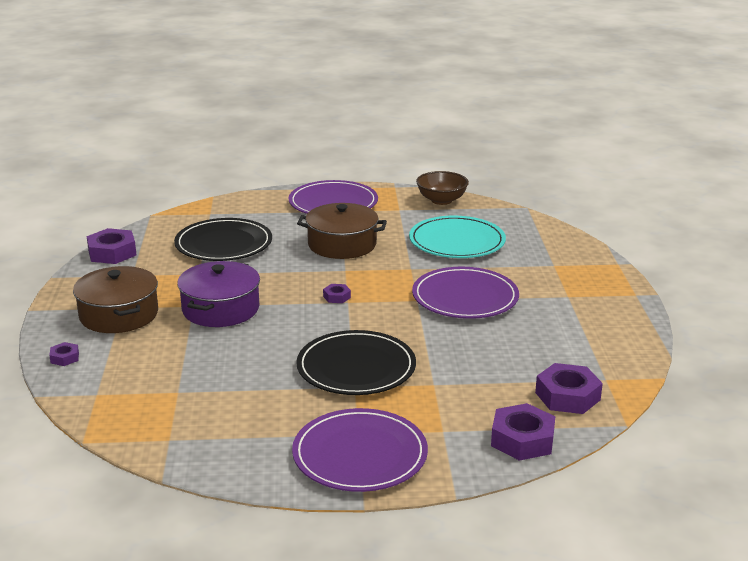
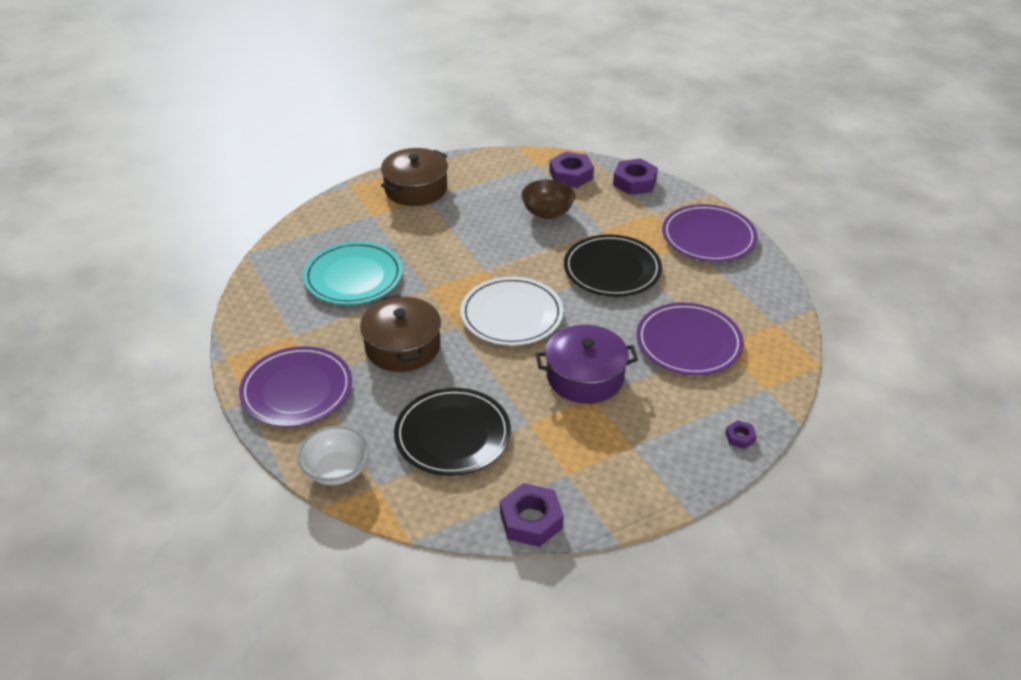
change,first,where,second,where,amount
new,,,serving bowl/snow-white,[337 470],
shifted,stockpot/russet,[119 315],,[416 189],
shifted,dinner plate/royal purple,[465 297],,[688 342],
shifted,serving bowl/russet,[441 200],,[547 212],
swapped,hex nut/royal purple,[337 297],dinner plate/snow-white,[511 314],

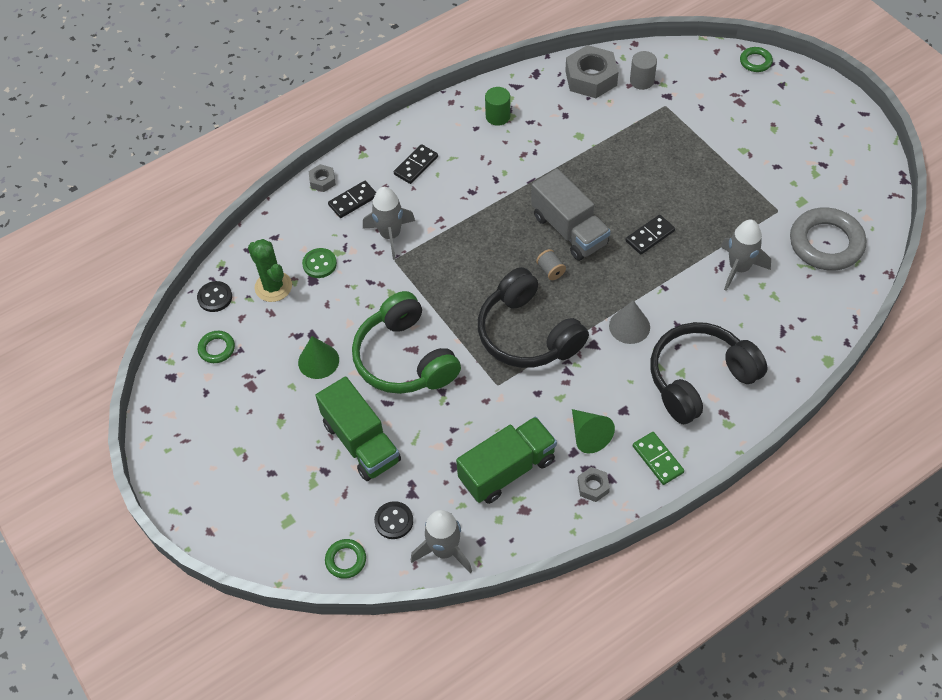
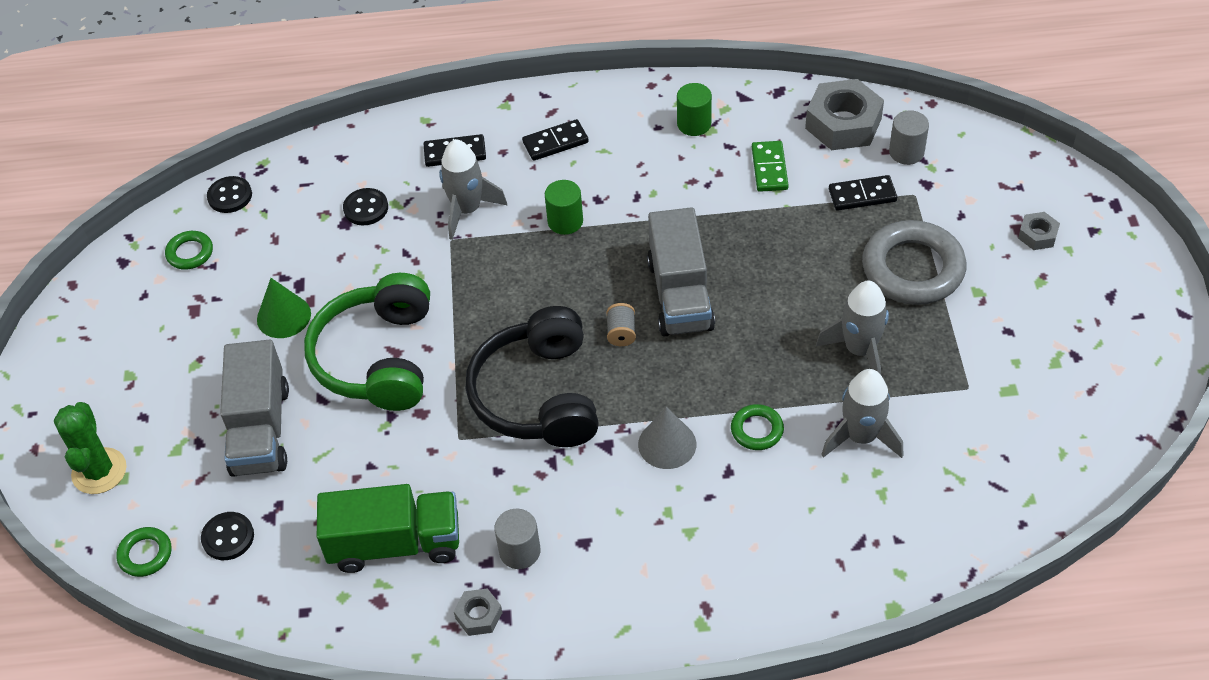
change,first,where,second,where,amount
gone,headset/jet-black,[699 379],,,
new,,,cylinder/emerald,[565 221],
shifted,saguaro cactus/emerald,[273 287],,[99 471],
shifted,hex nut/gray,[322 181],,[1037 235],
shifted,spaceship/gray,[444 550],,[859 350],
shifted,domino tile/jet-black,[650 236],,[862 195],
shifted,domino tile/emerald,[657 459],,[769 168],
shifted,ring/emerald,[755 62],,[757 430],
shifted,ring/gray,[826 243],,[913 269],
swapped,cone shape/emerald,[588 435],cylinder/gray,[519 551],
repainted,button/emerald,[319 264],button/jet-black,[366 208],
repainted,lorry/emerald,[361 442],lorry/gray,[260 430],

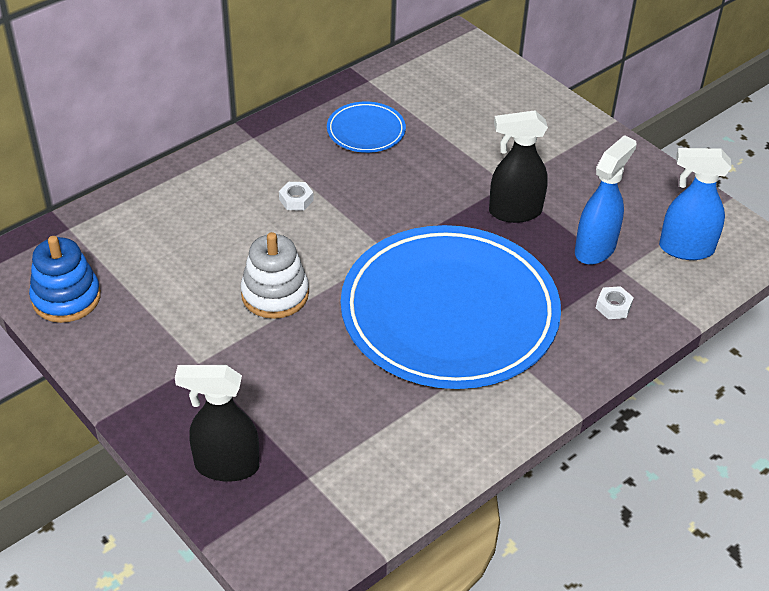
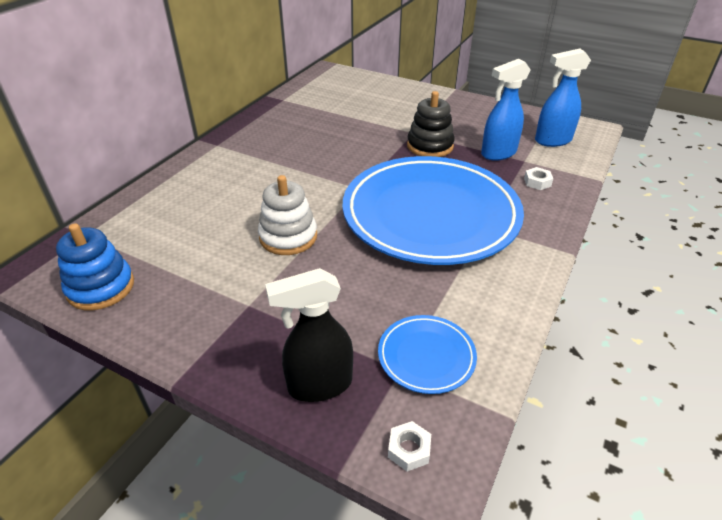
change,first,where,second,where,amount
shifted,hex nut/snow-white,[296 200],,[409 449],
shifted,dinner plate/cobalt,[366 131],,[426 356],
swapped,spray cleaner/jet-black,[514 212],ring stacker/jet-black,[430 146],
rotated,spray cleaner/cobalt,[595 249],,[498 153],135 degrees counterclockwise

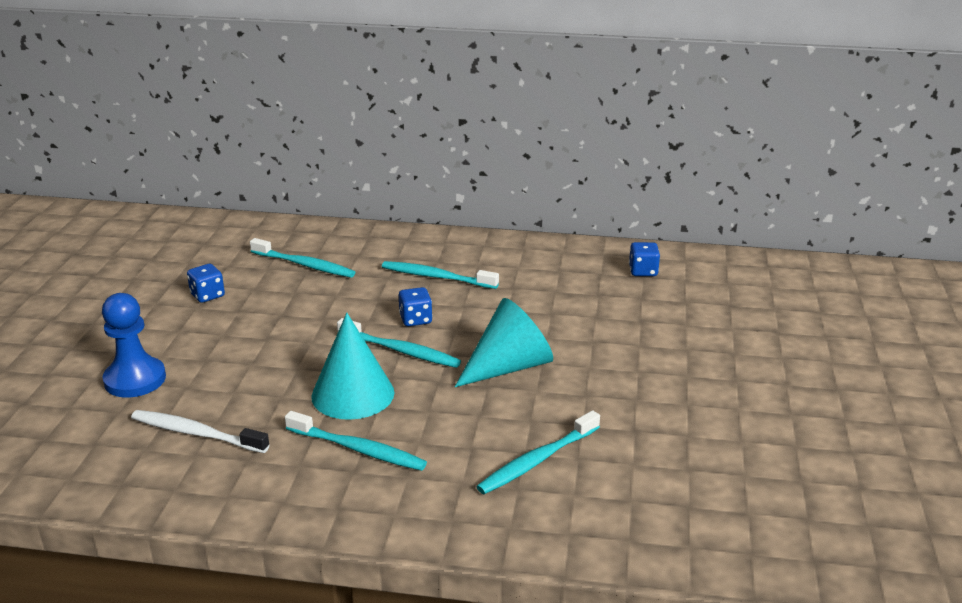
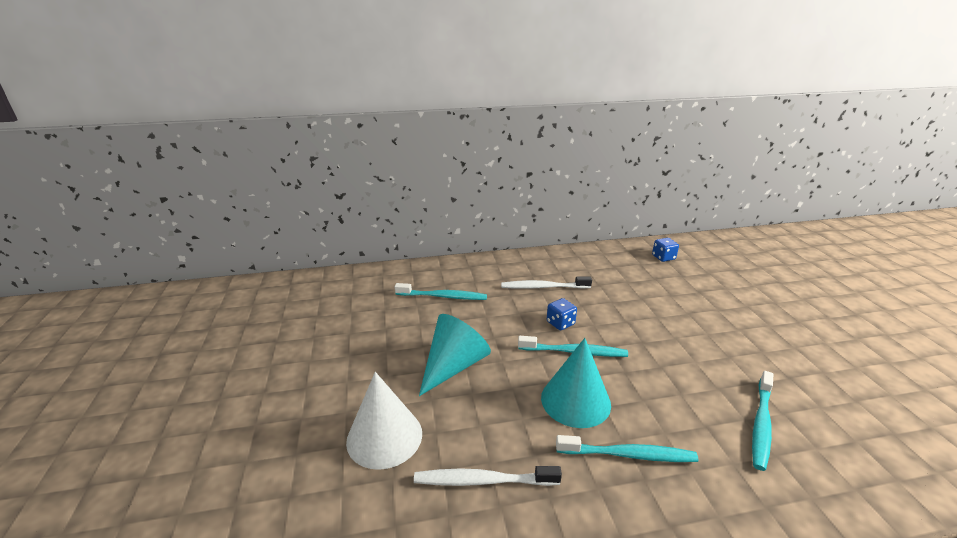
change,first,where,second,where,amount
gone,game die/cobalt,[207 295],,,
shifted,cone shape/teal,[509 367],,[454 366],
swapped,game pawn/cobalt,[135 379],cone shape/snow-white,[384 437],
repainted,dental brush/teal,[436 277],dental brush/snow-white,[543 287],

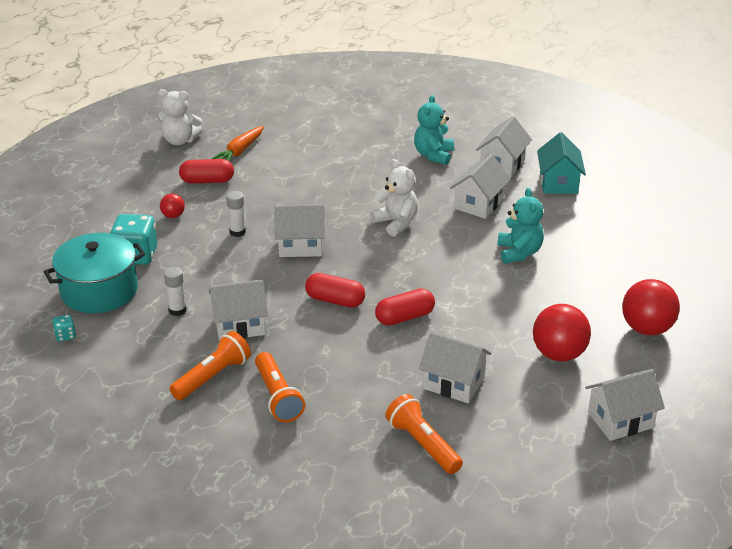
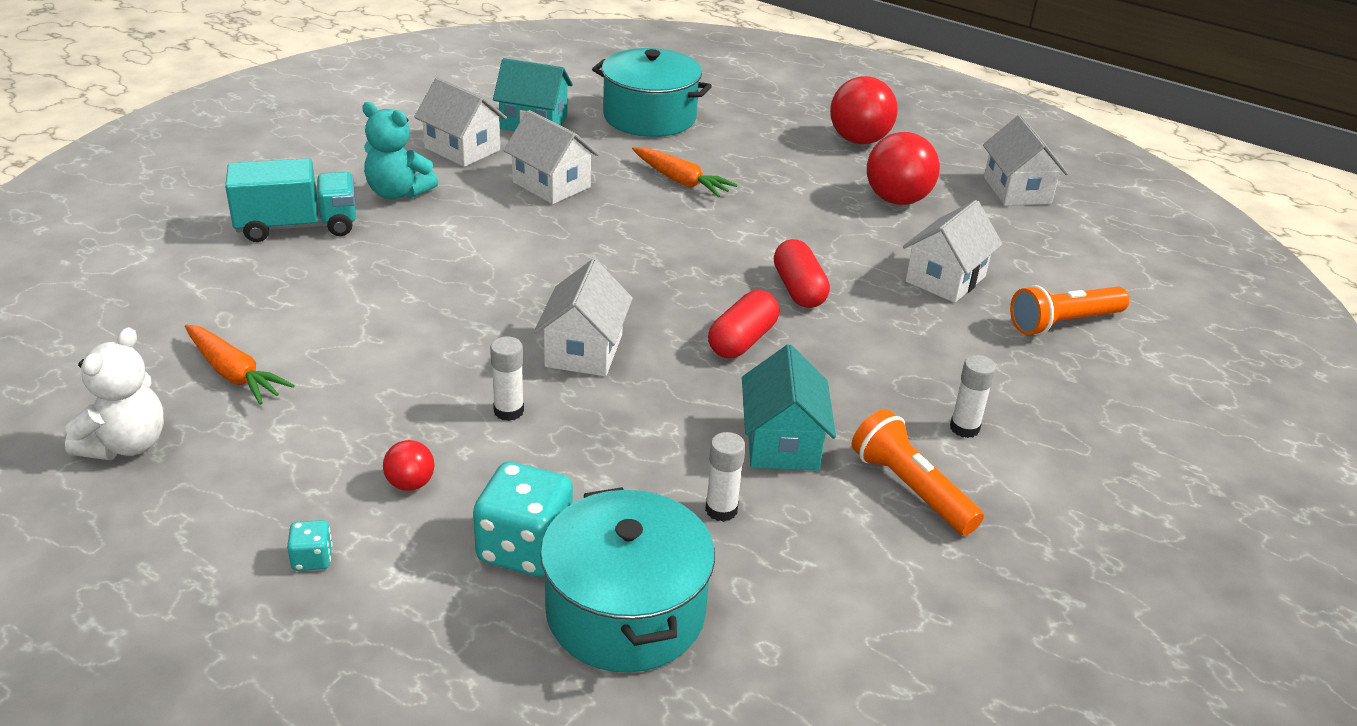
change,first,where,second,where,amount
gone,pill shape/crimson,[207 181],,,
gone,teddy/snow-white,[396 223],,,
new,,,lorry/teal,[297 226],
new,,,stockpot/teal,[649 117],
shifted,game die/teal,[65 336],,[312 559],
swapped,torch/orange,[277 397],glue stick/snow-white,[964 428],
swapped,teddy/teal,[519 253],toy carrot/orange,[681 181],
repainted,cottage/snow-white,[239 325],cottage/teal,[782 443],

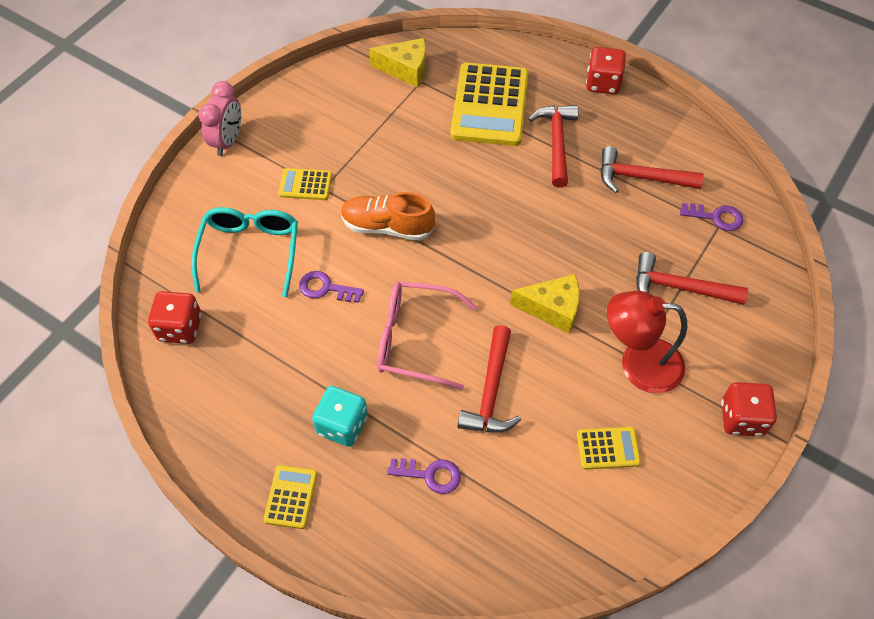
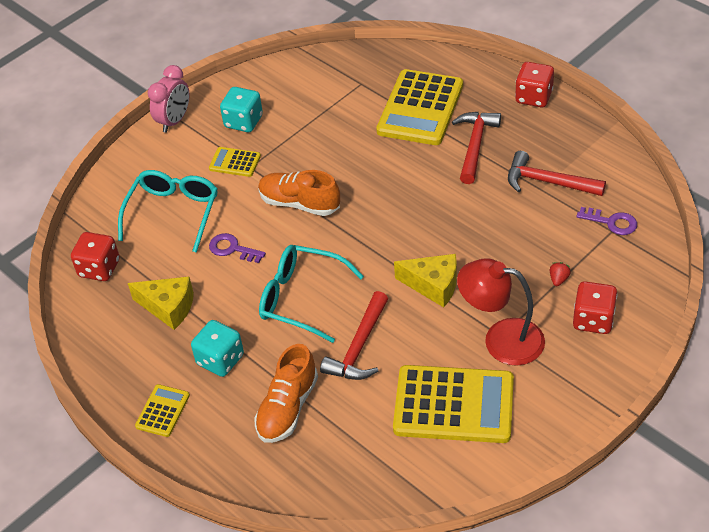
change,first,where,second,where,amount
new,,,game die/teal,[243 122],
shifted,cheese/golden,[406 69],,[168 307],
shifted,game die/crimson,[741 418],,[593 320],
swapped,key/royal purple,[430 475],sneaker/orange,[288 408],
swapped,claw hammer/crimson,[679 288],toy strawberry/crimson,[558 279],
repainted,spectacles/rosy,[414 340],spectacles/teal,[301 298],
scaled,adding machine/golden,[608 448],,[454 405],x2.12

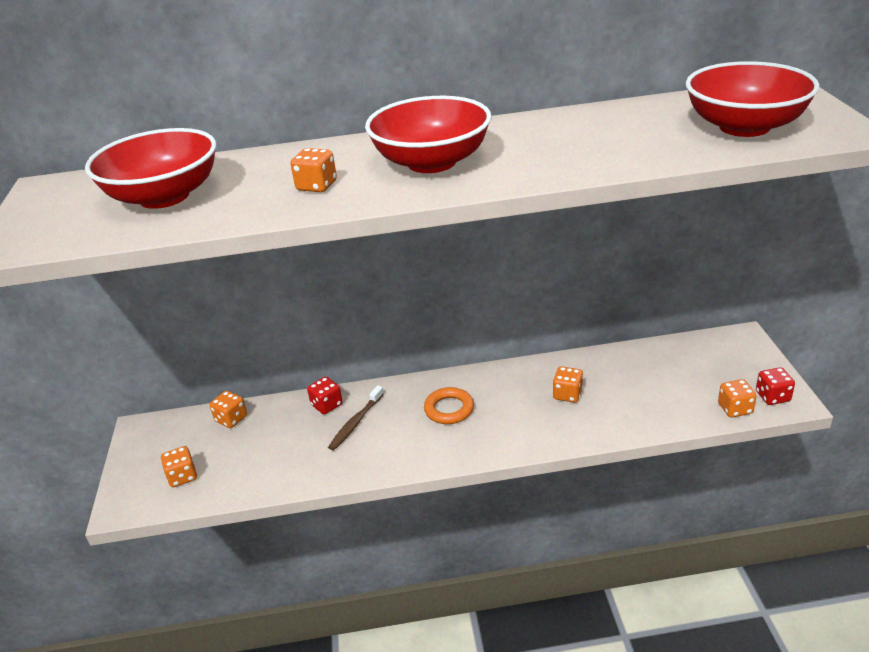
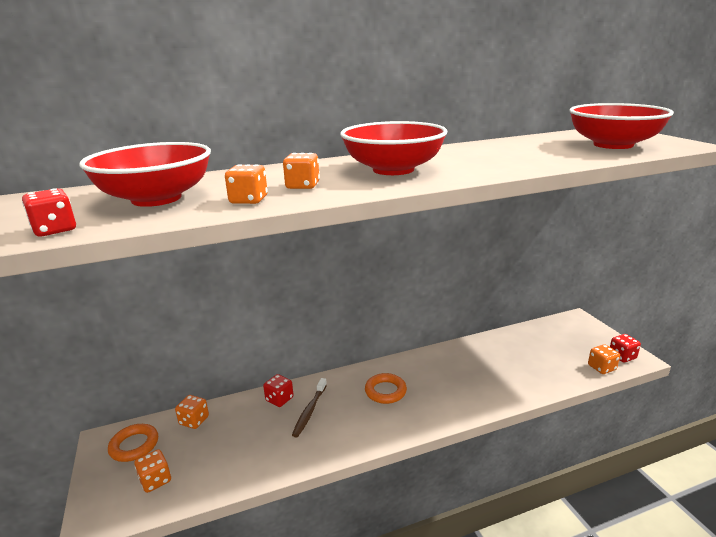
change,first,where,second,where,amount
new,,,game die/crimson,[55 230],
new,,,ring/orange,[134 445],
shifted,game die/orange,[567 394],,[248 200],

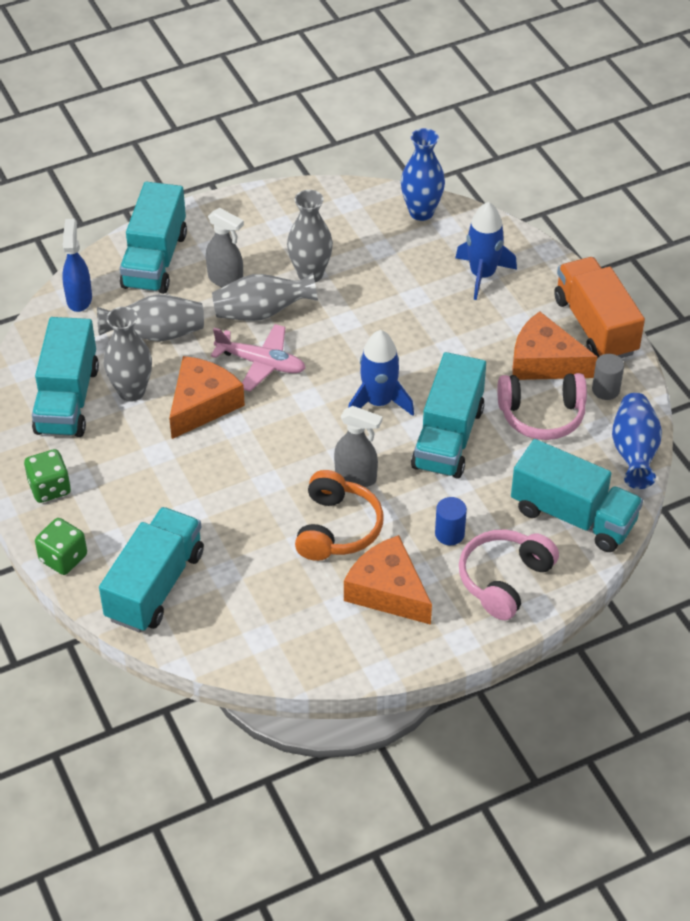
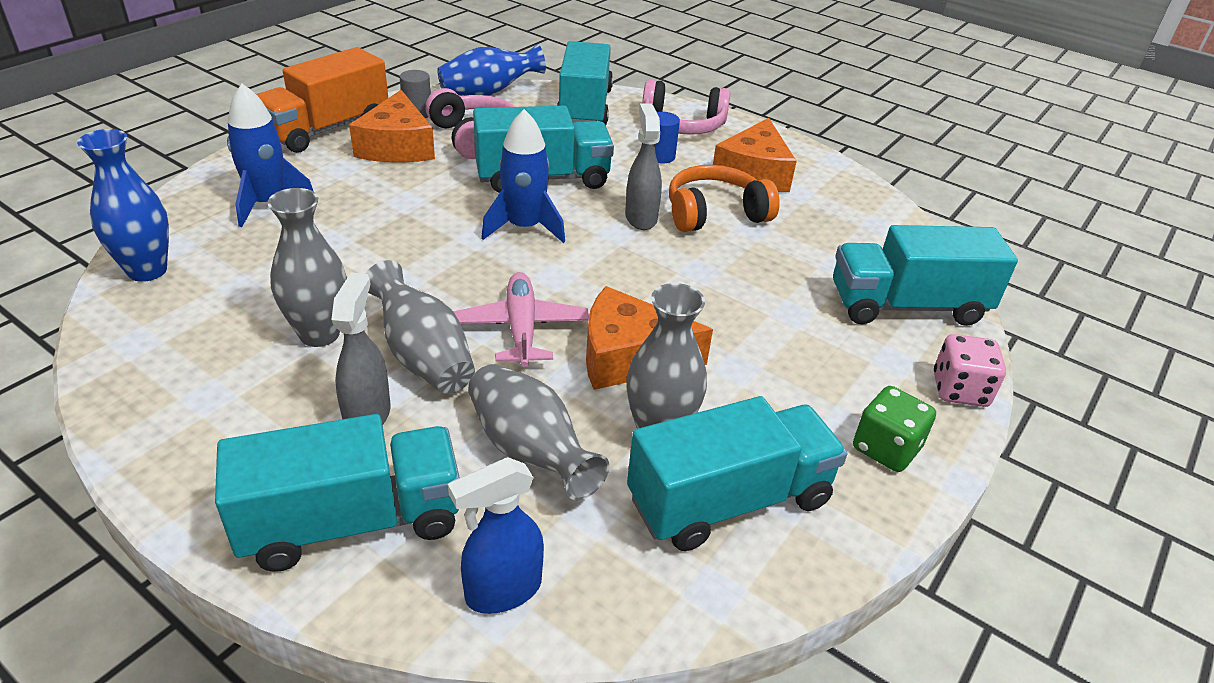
change,first,where,second,where,amount
repainted,game die/emerald,[63 558],game die/rosy,[959 390],

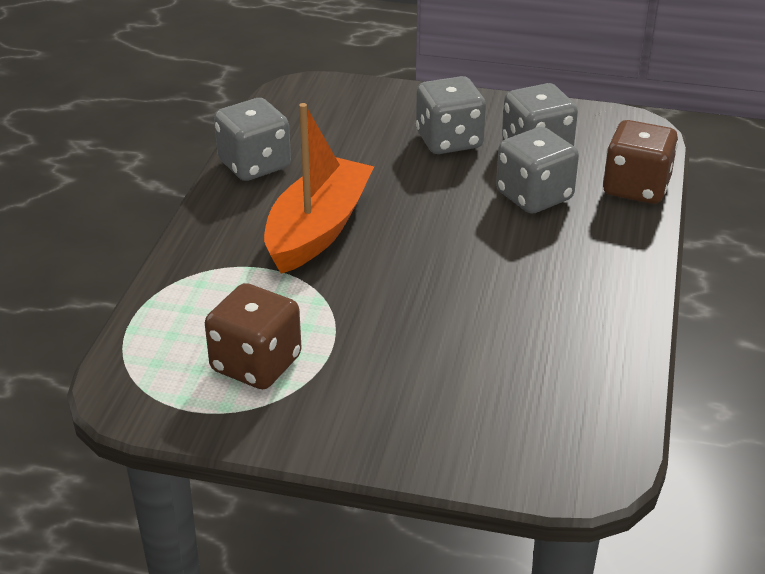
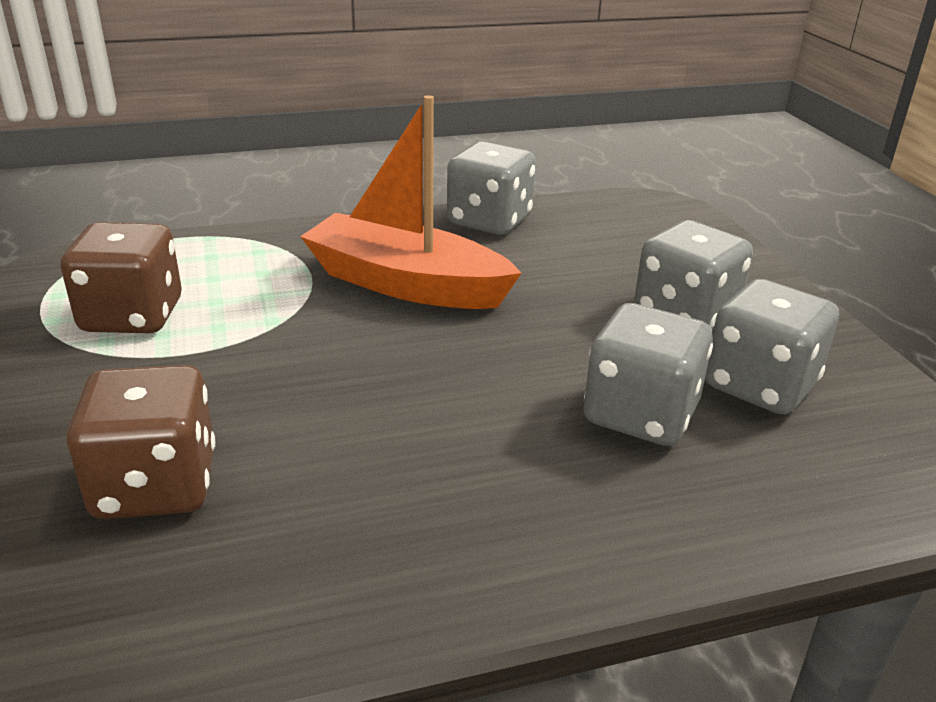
change,first,where,second,where,amount
shifted,game die/russet,[636 188],,[156 485],
rotated,boat/orange,[318 229],,[406 284],150 degrees counterclockwise

